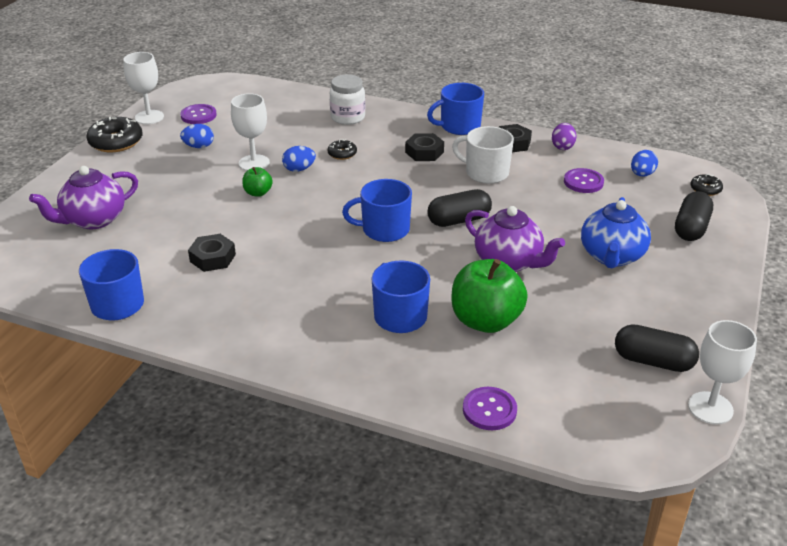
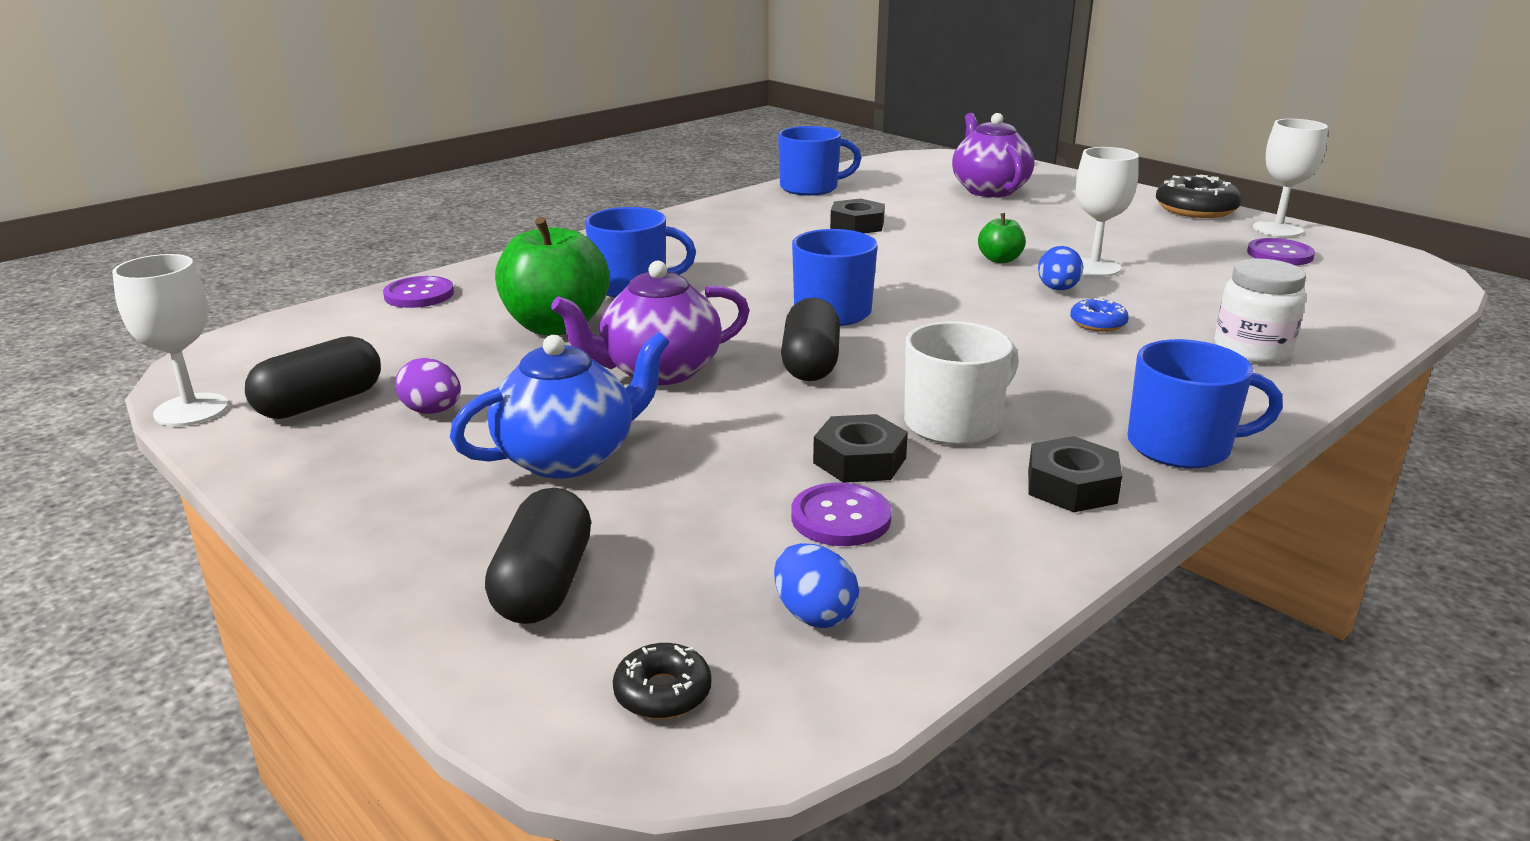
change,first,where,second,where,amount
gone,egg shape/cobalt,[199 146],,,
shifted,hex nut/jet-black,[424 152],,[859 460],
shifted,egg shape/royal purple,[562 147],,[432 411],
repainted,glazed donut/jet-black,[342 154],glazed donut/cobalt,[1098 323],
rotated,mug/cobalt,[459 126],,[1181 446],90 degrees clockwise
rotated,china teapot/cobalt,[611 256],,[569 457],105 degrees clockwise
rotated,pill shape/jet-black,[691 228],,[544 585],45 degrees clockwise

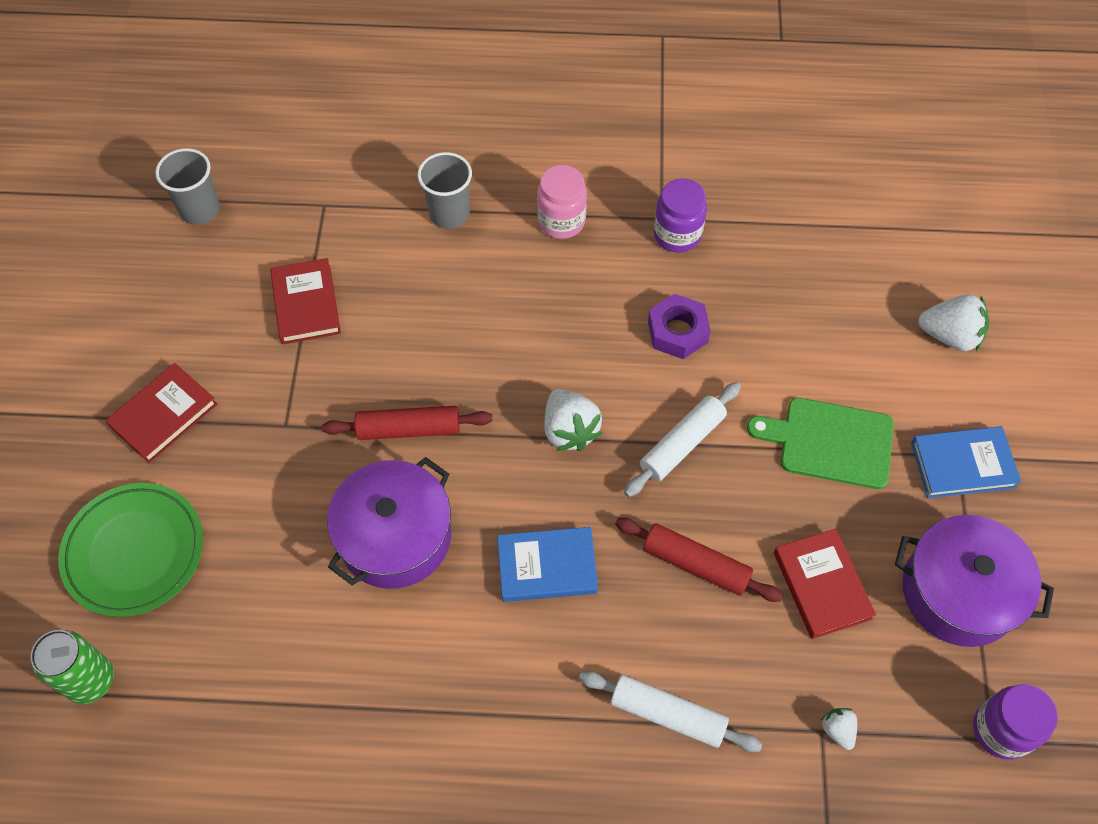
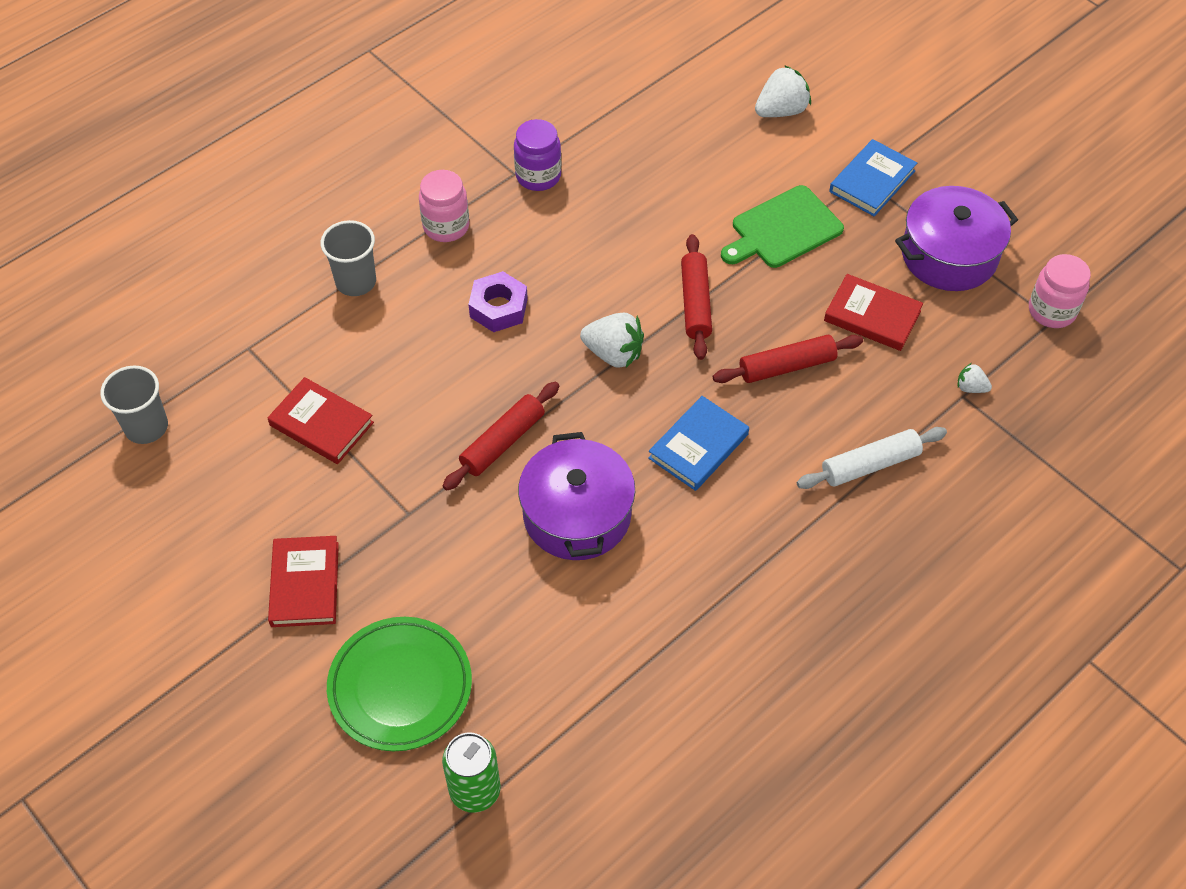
change,first,where,second,where,amount
shifted,hex nut/royal purple,[677 332],,[498 308],
repainted,dough roller/snow-white,[682 444],dough roller/crimson,[695 303],
repainted,preserve jar/royal purple,[1001 730],preserve jar/rosy,[1051 311],

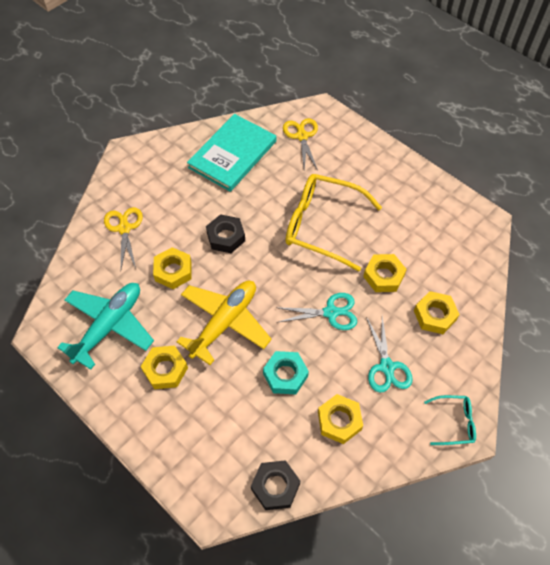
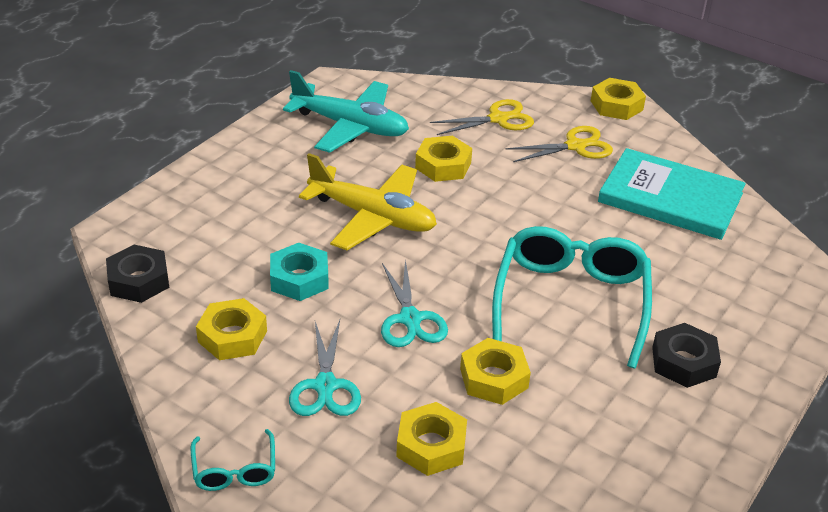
change,first,where,second,where,amount
shifted,hex nut/golden,[165 369],,[616 105],
shifted,hex nut/jet-black,[226 237],,[683 362],
shifted,shears/golden,[302 136],,[575 146],
repainted,spectacles/golden,[322 225],spectacles/teal,[571 301],
rotated,shears/teal,[386 367],,[325 385],75 degrees counterclockwise

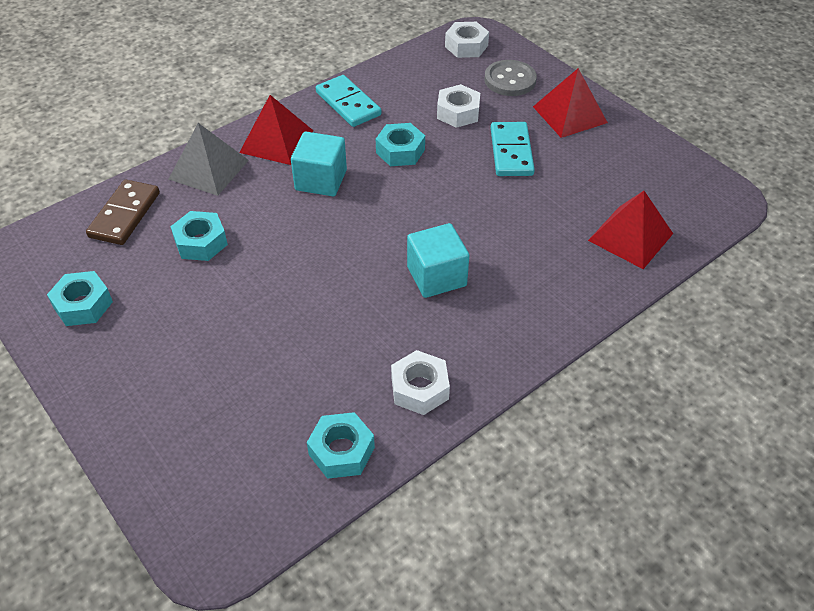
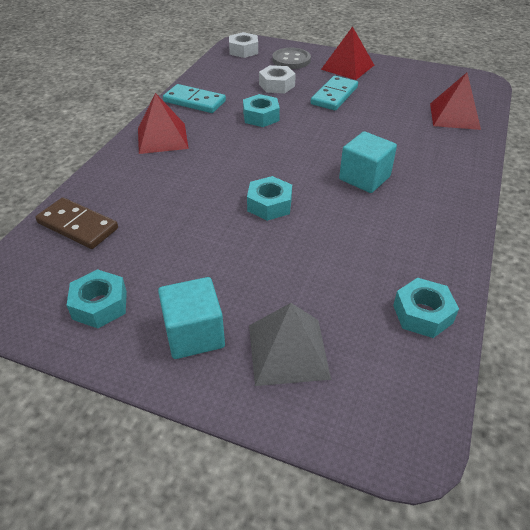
change,first,where,second,where,amount
gone,hex nut/snow-white,[420 388],,,
shifted,solid pyramid/gray,[209 169],,[288 351],
shifted,hex nut/teal,[201 242],,[269 205],
shifted,cube/teal,[321 180],,[194 334],
rotated,domino tile/russet,[125 215],,[78 226],45 degrees counterclockwise
rotated,domino tile/teal,[511 152],,[334 95],60 degrees clockwise

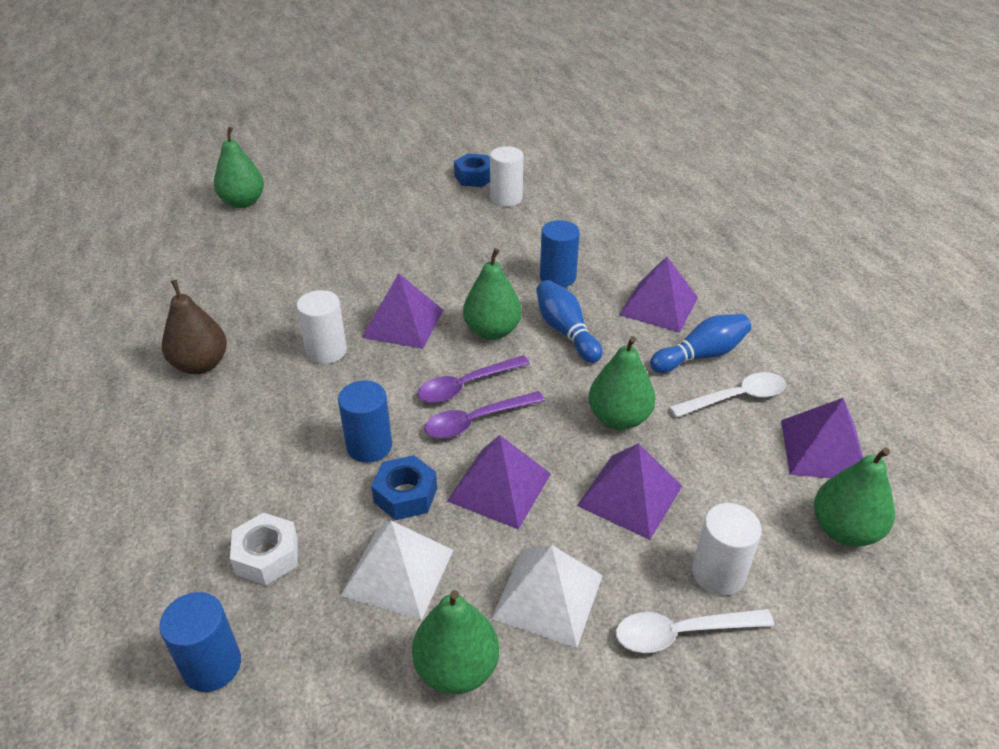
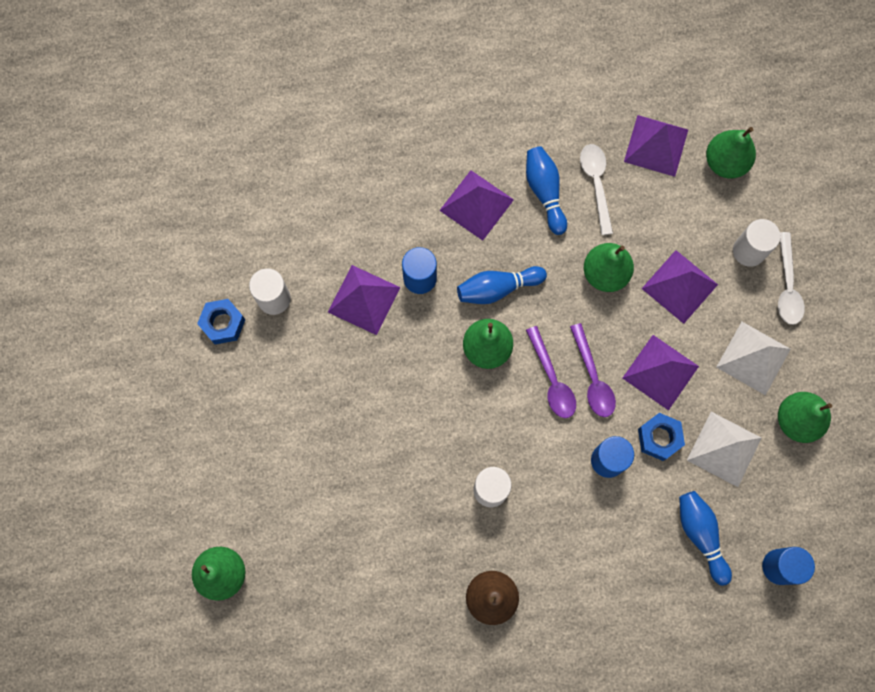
change,first,where,second,where,amount
shifted,solid pyramid/royal purple,[403 323],,[364 299],
swapped,hex nut/snow-white,[267 556],tenpin/cobalt,[700 535],

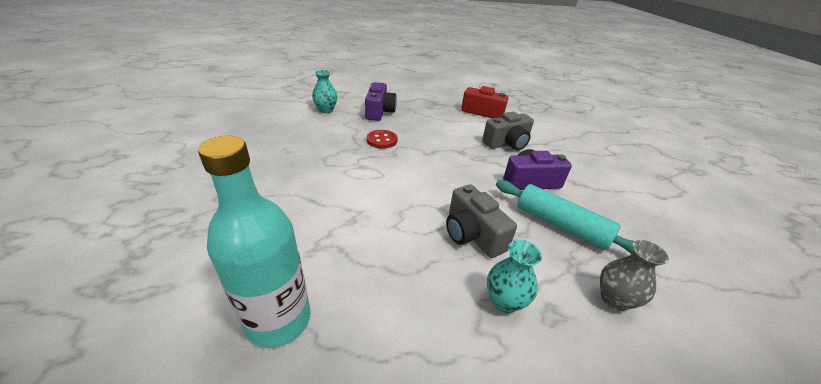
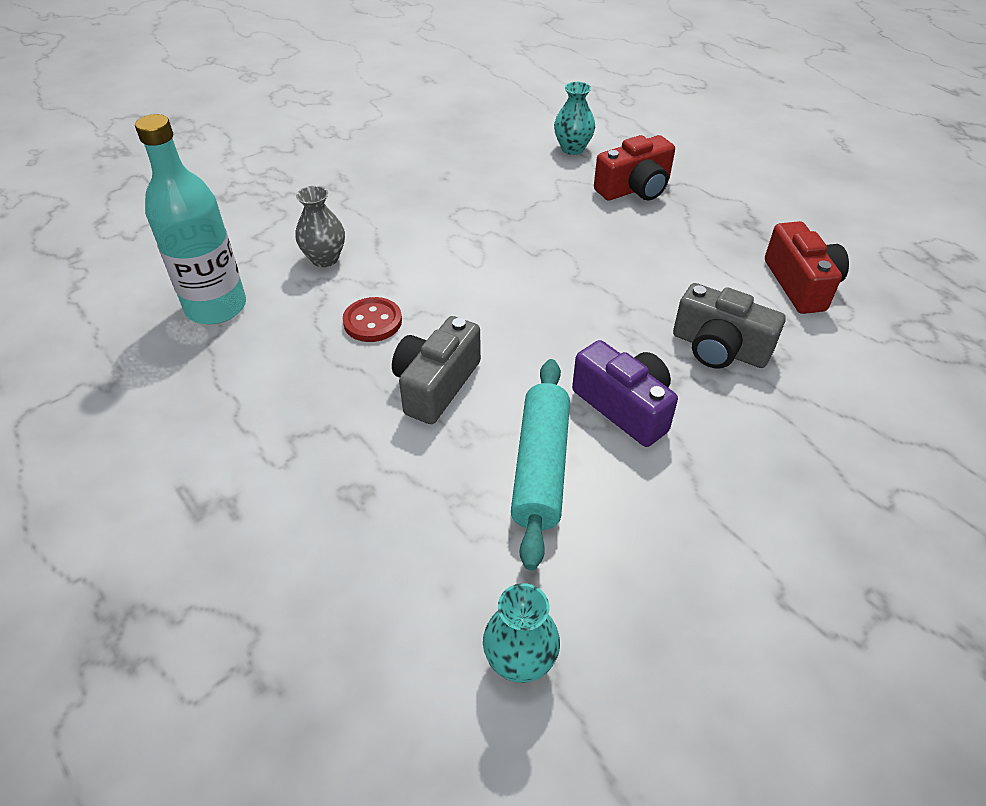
change,first,where,second,where,amount
shifted,button/crimson,[382 140],,[372 322],
shifted,flower vase/teal,[504 301],,[520 661],
shifted,flower vase/gray,[614 299],,[325 259],
repainted,camera/royal purple,[379 112],camera/crimson,[635 188],

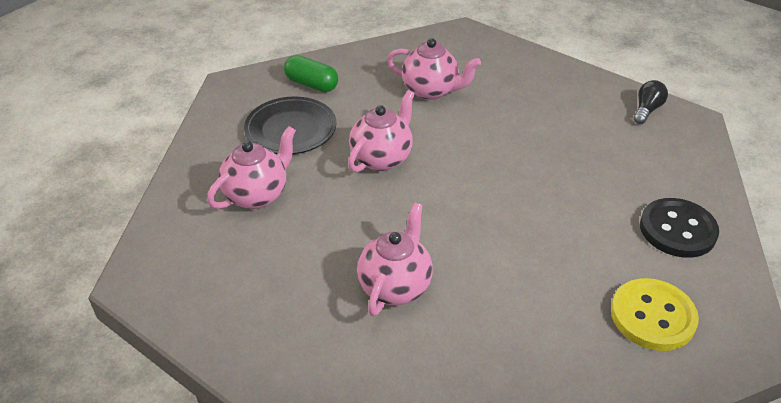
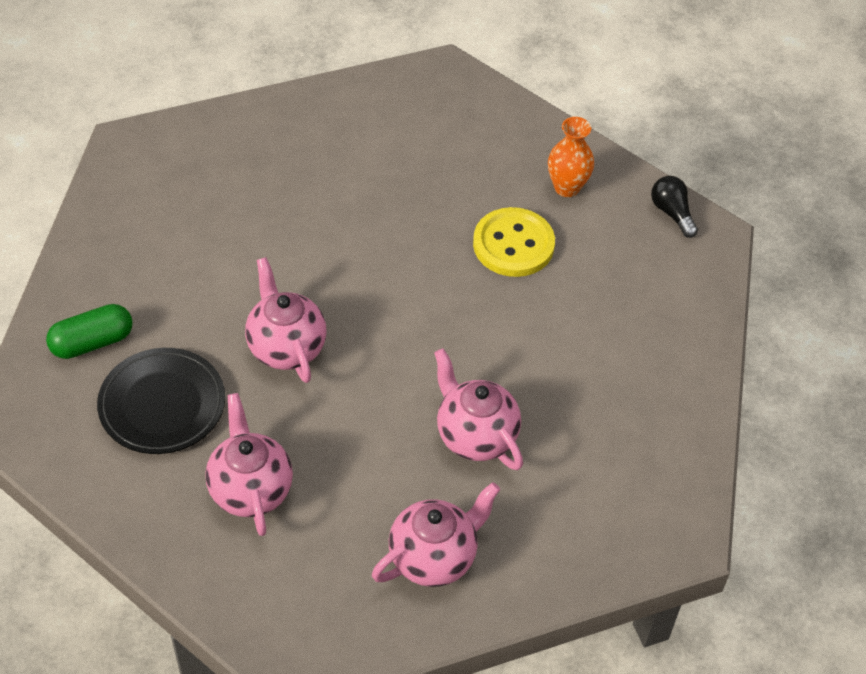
change,first,where,second,where,amount
shifted,china teapot/rosy,[431 91],,[434 557],
shifted,button/golden,[652 316],,[513 244],
shifted,light bulb/jet-black,[646 110],,[672 213],
swapped,button/jet-black,[677 230],flower vase/orange,[567 187],

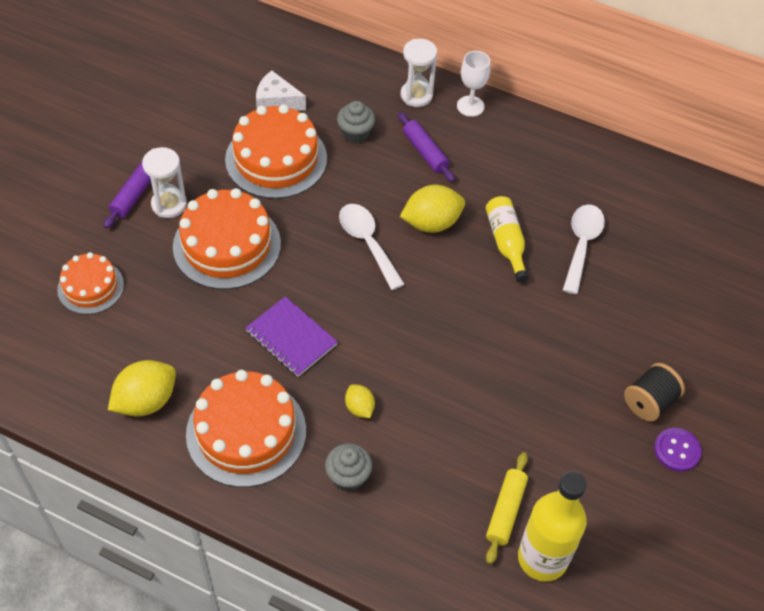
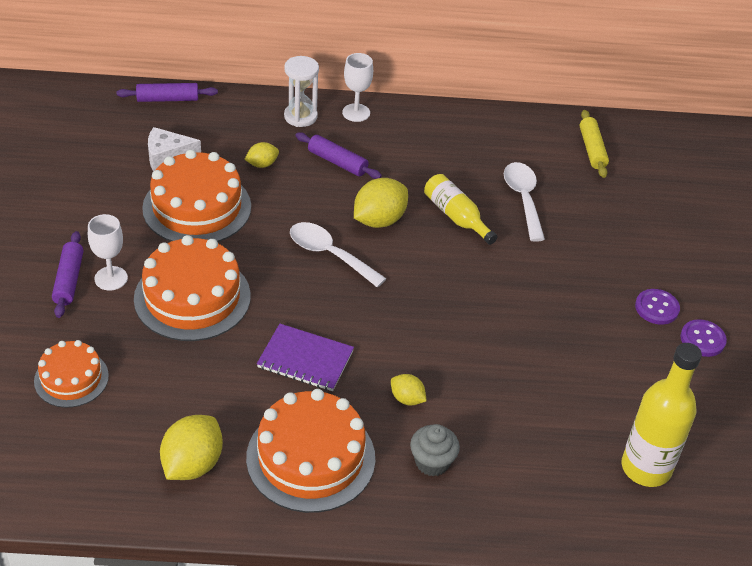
change,first,where,second,where,amount
new,,,dough roller/royal purple,[167 99],
shifted,dough roller/golden,[505 511],,[592 149],
swapped,hourglass/snow-white,[169 204],wine glass/snow-white,[111 278],
swapped,muffin/gray,[355 134],toy lemon/golden,[262 164],
swapped,bobbin/jet-black,[649 402],button/royal purple,[656 308],

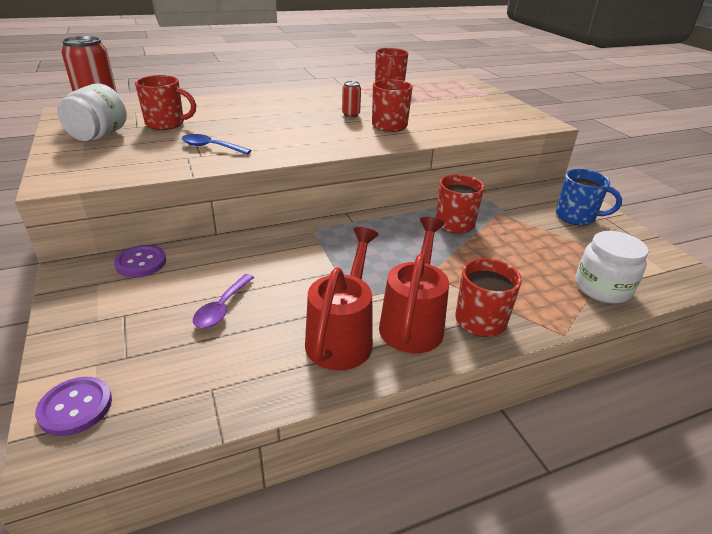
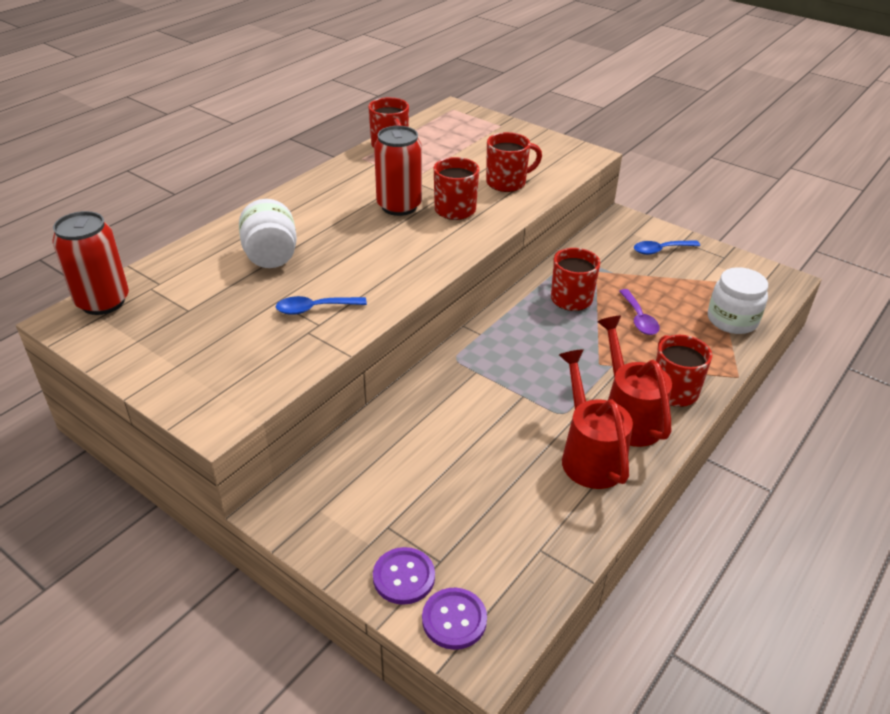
change,first,where,second,where,amount
shifted,preserve jar/snow-white,[99 136],,[271 256],
shifted,button/royal purple,[141 263],,[404 577],
shifted,mug/crimson,[166 124],,[507 183],
shifted,tablespoon/royal purple,[222 308],,[639 319],
swapped,mug/cobalt,[576 217],tablespoon/cobalt,[660 250],
scaled,can/crimson,[350 114],,[399 206],x2.06

